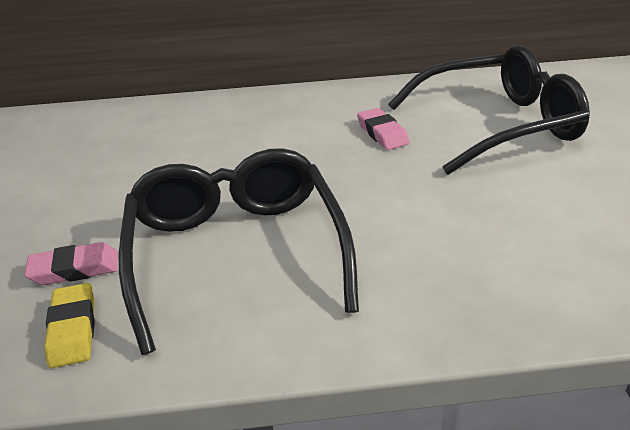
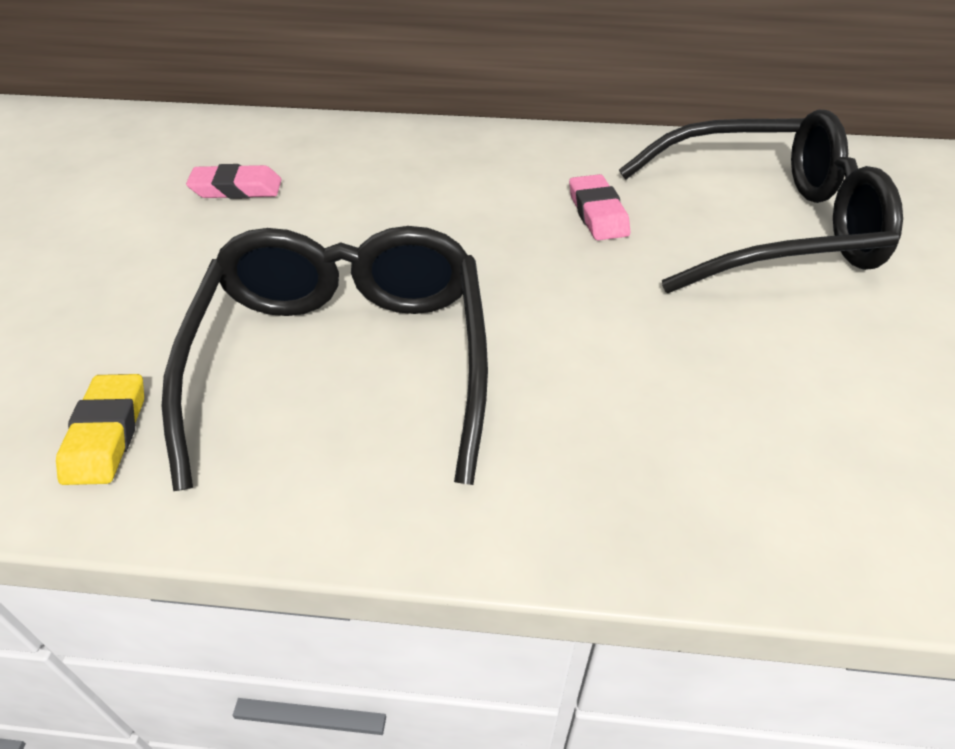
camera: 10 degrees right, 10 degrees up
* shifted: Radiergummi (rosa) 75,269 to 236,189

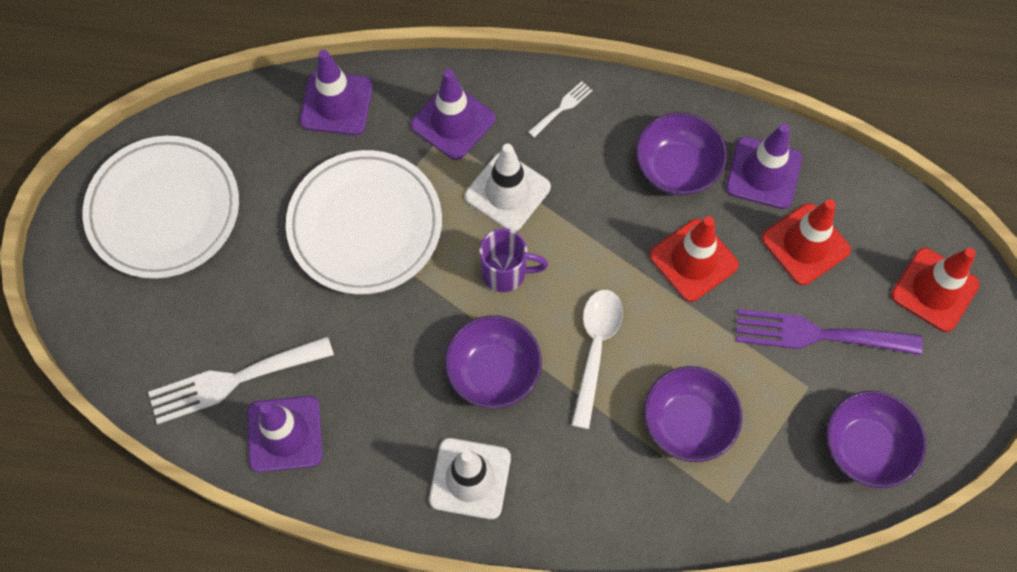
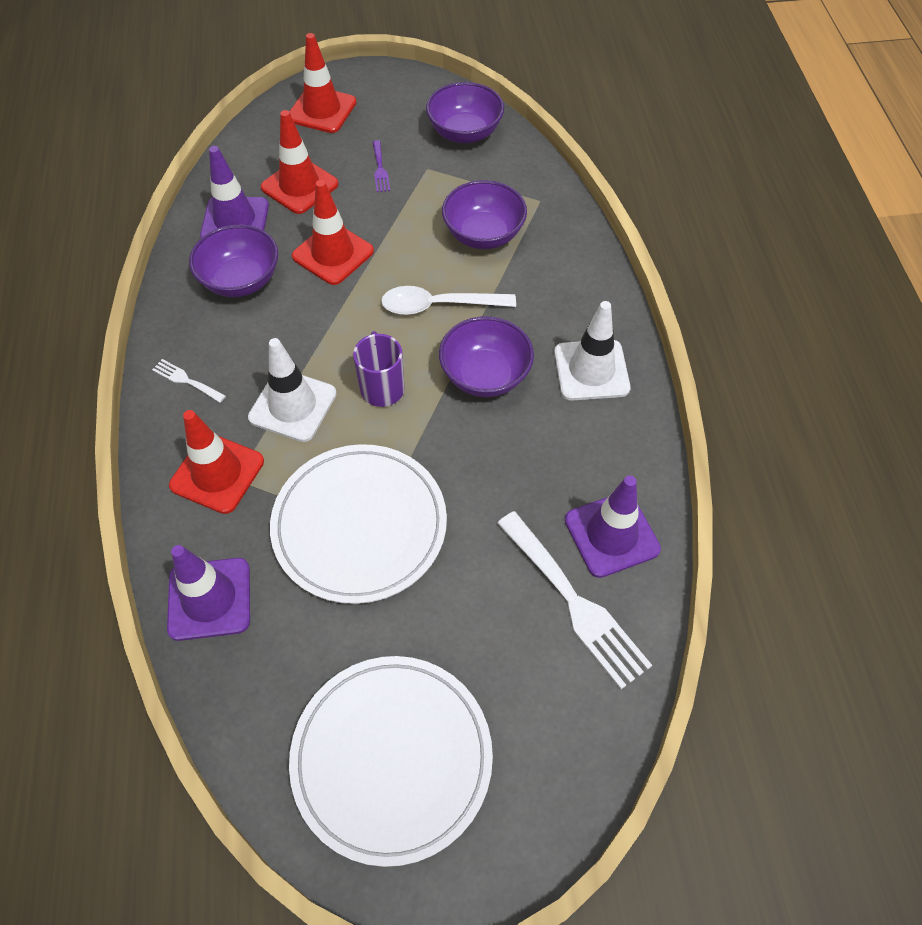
camera: 105 degrees left, 10 degrees down
* repainted: Leitkegel (lila) 453,122 to Leitkegel (rot) 217,473
* scaled: Gabel (lila) 817,334 = 380,169 x0.47

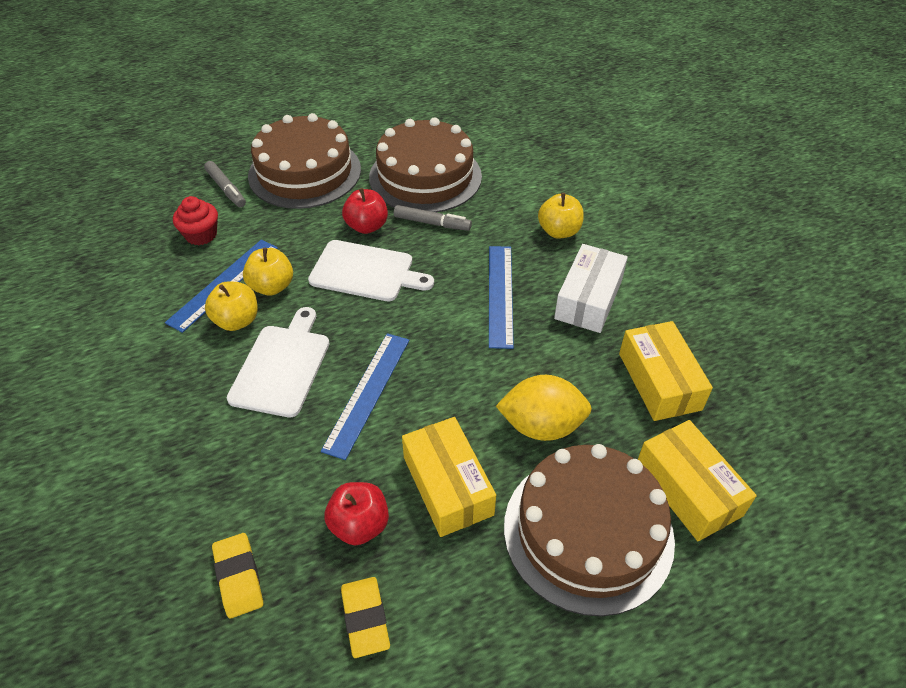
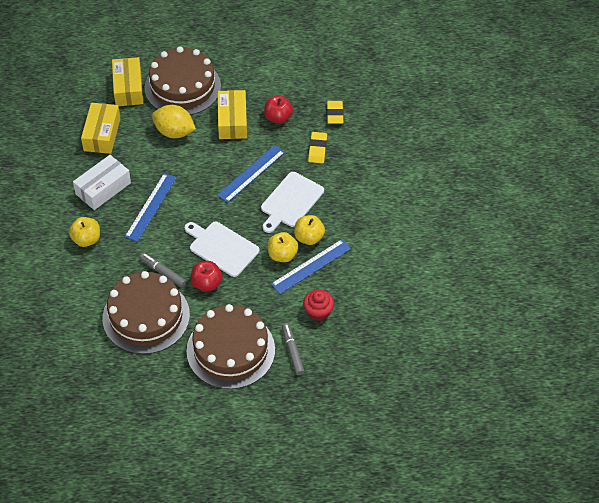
camera: 160 degrees left, 5 degrees up
* shifted: Radiergummi (gelb) 365,618 to 317,149

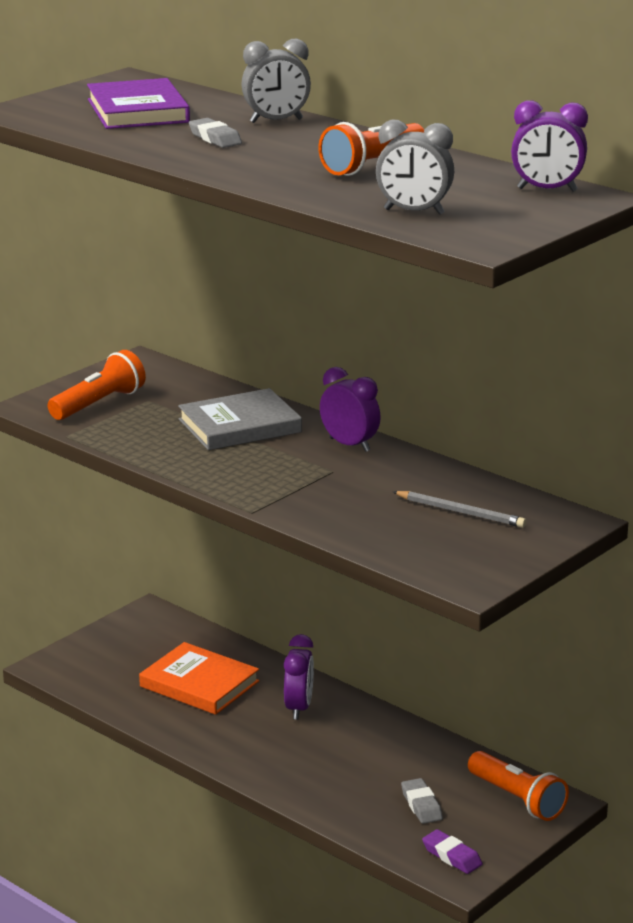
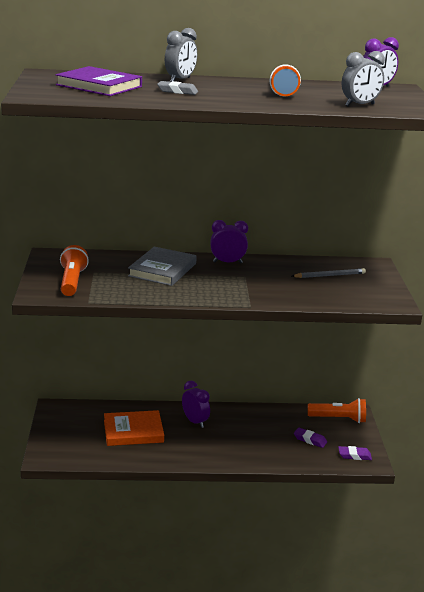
camera: 45 degrees left, 0 degrees up
* repainted: Radiergummi (grau) 421,805 to Radiergummi (lila) 310,440

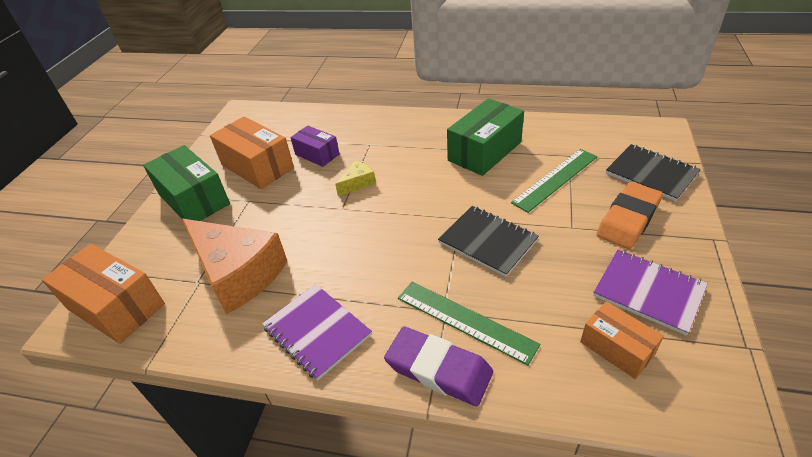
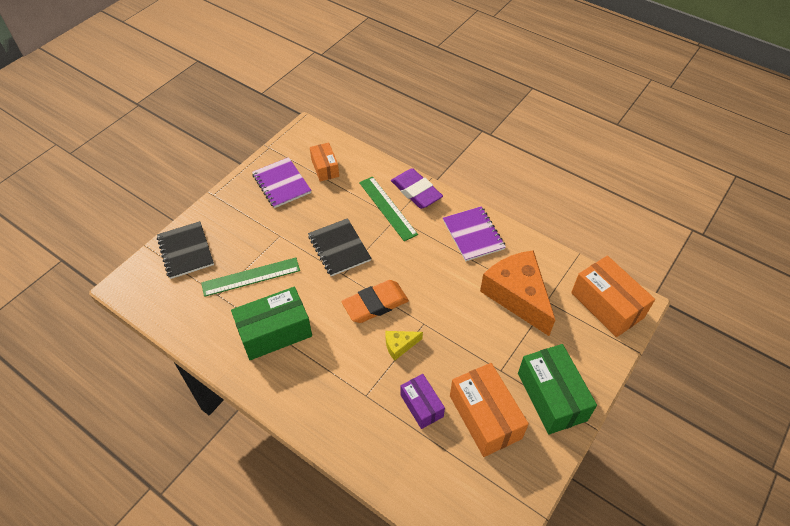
camera: 160 degrees left, 10 degrees up
* shifted: Radiergummi (orange) 628,219 to 375,304

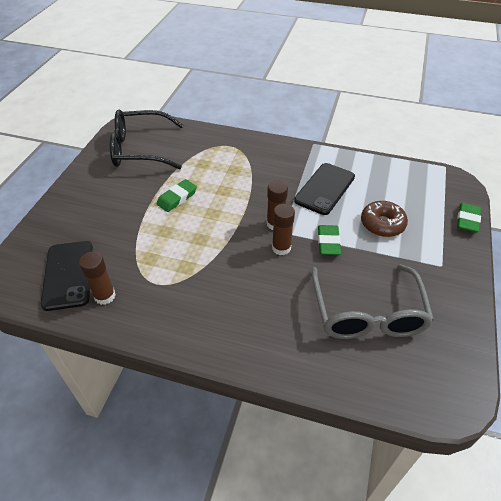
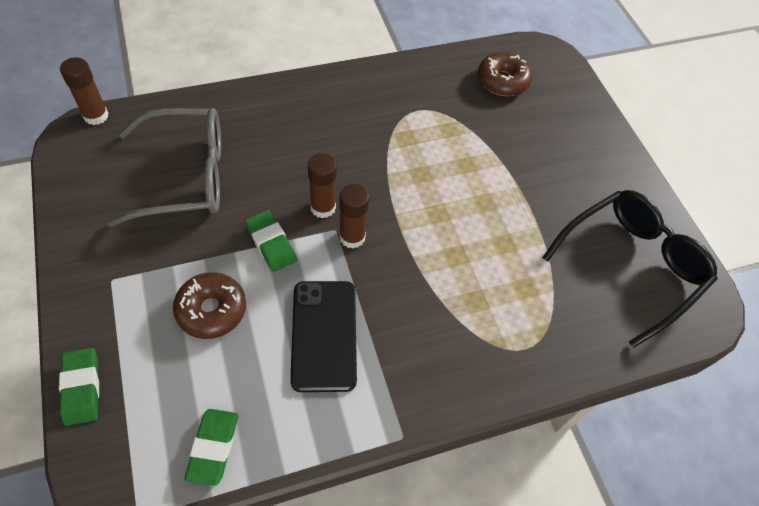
camera: 140 degrees right, 10 degrees up
* swapped: Handy (schwarz) 68,275 to Donut (braun) 502,81
* shifted: Klebestift (braun) 105,296 to 96,116
* shifted: Radiergummi (grün) 177,198 to 213,447
* rotated: Brille (grau) 367,314 = 186,176 120 degrees clockwise

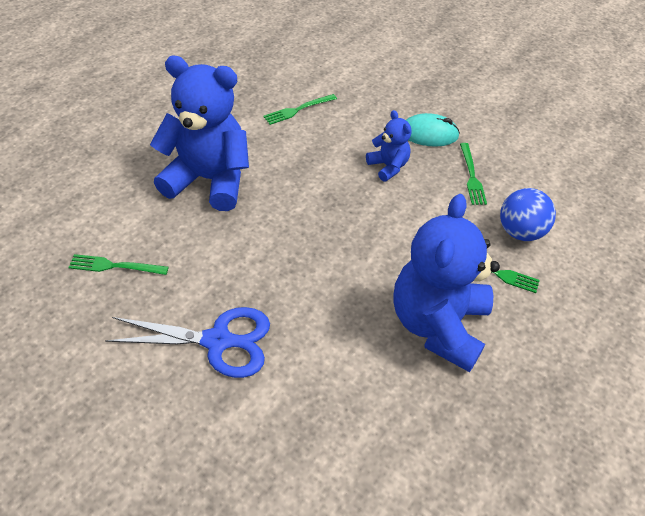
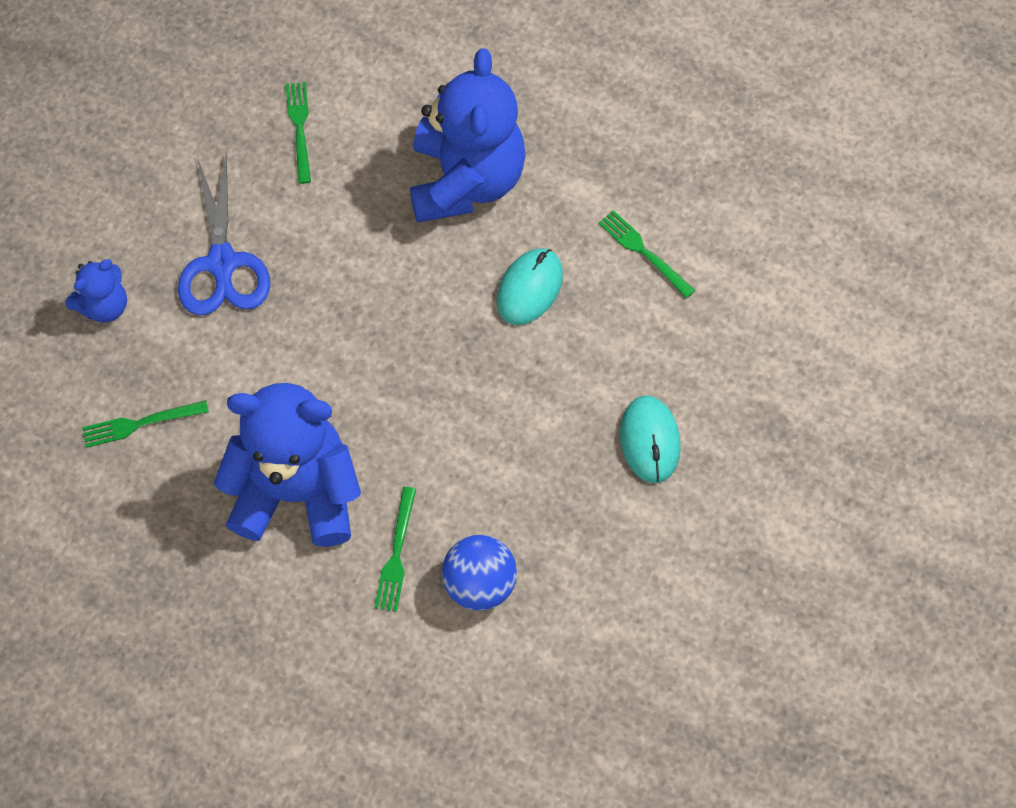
camera: 80 degrees right, 15 degrees up
* shifted: Teddybär (blau) 388,166 to 104,306
* shifted: Gabel (grün) 472,177 to 139,424
* new: Computermaus (türkis) 529,288

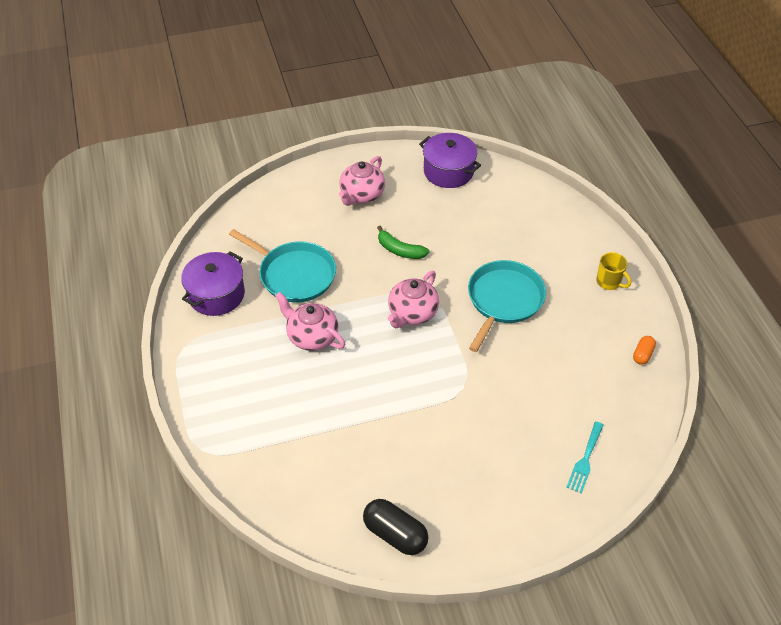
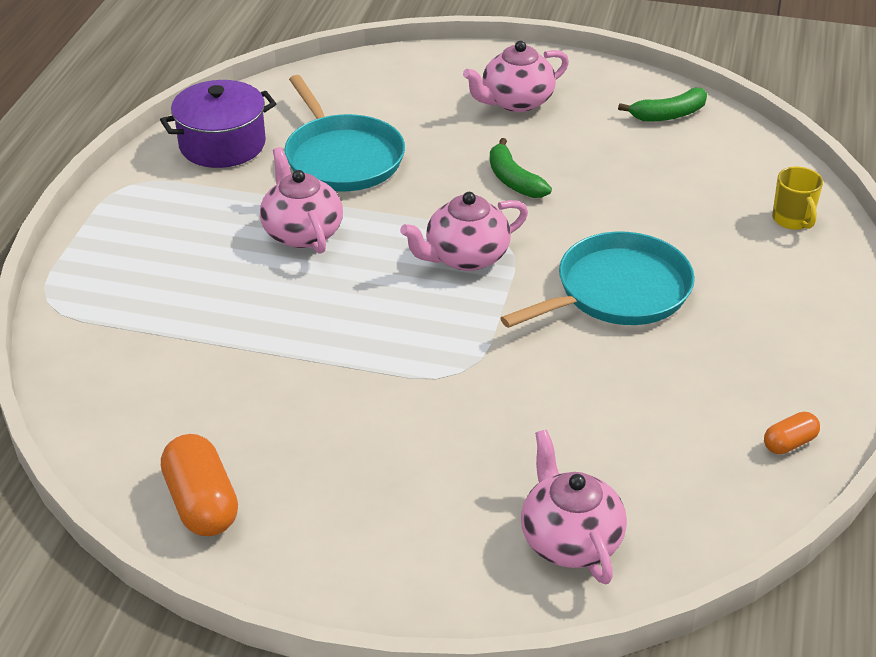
camera: 30 degrees right, 10 degrees down
* repainted: Kapsel (schwarz) 395,534 to Kapsel (orange) 202,503
* swapped: Kochtopf (lila) 448,171 to Banane (grün) 668,114
* swapped: Gabel (türkis) 585,460 to Teekanne (rosa) 569,540
* shifted: Tasse (gelb) 609,282 to 793,220

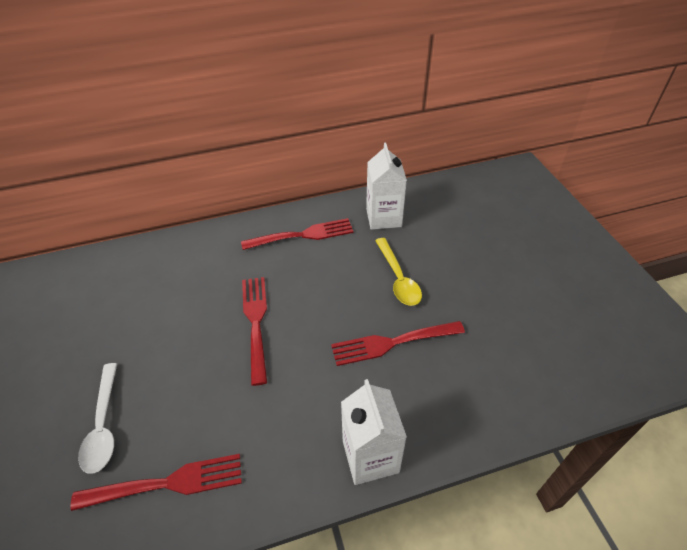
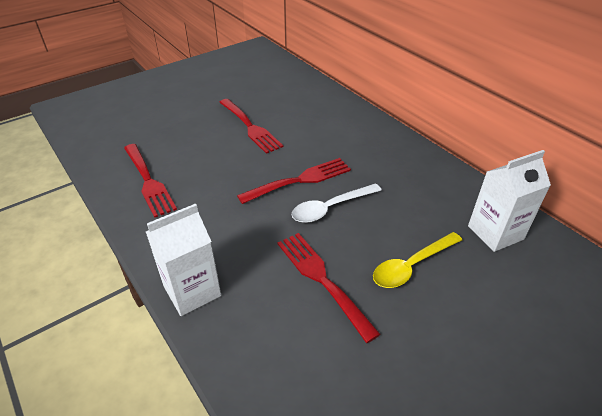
camera: 70 degrees right, 5 degrees down
* shifted: Löffel (weiß) 103,425 to 330,208
* shifted: Gabel (rot) 303,235 to 250,127

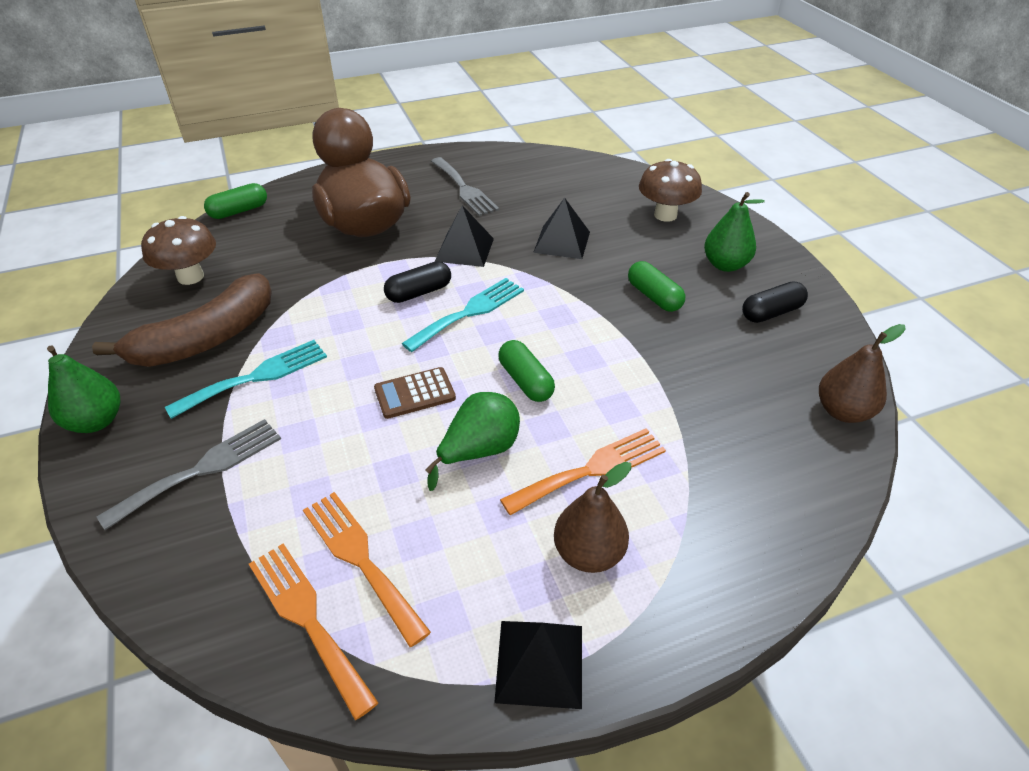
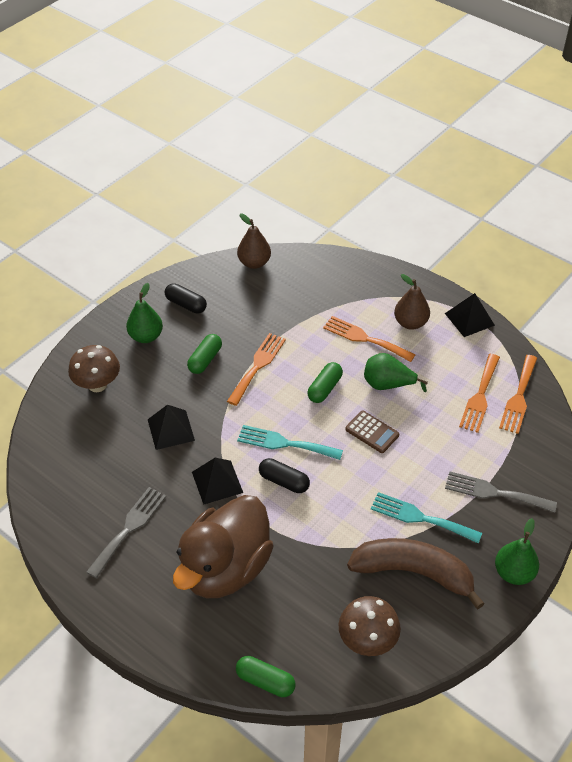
camera: 120 degrees left, 5 degrees up
* new: Gabel (orange) 257,366

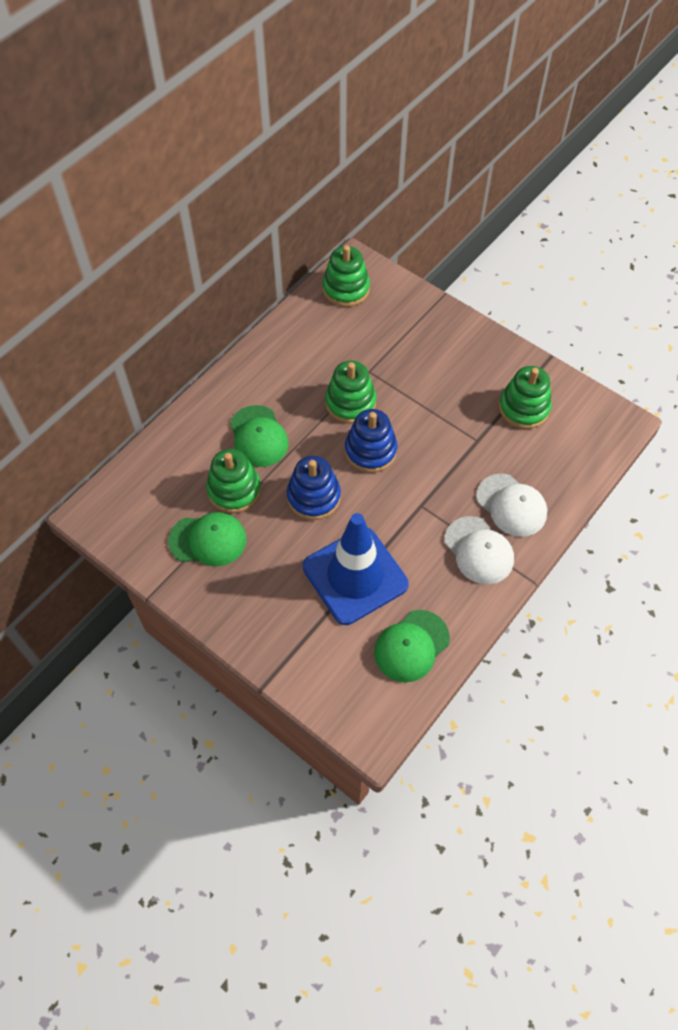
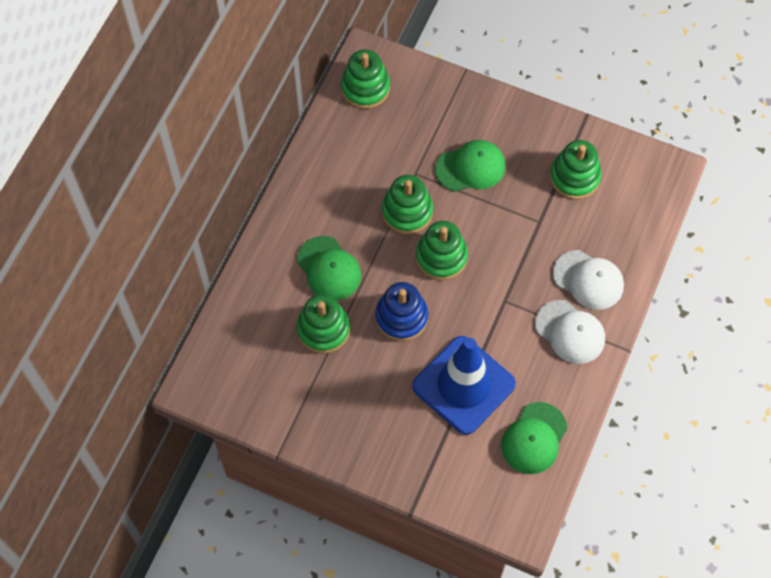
camera: 15 degrees left, 5 degrees up
* shifted: Kappe (grün) 208,540 to 470,167
* repainted: Stapelspielzeug (blau) 370,451 to Stapelspielzeug (grün) 441,257

